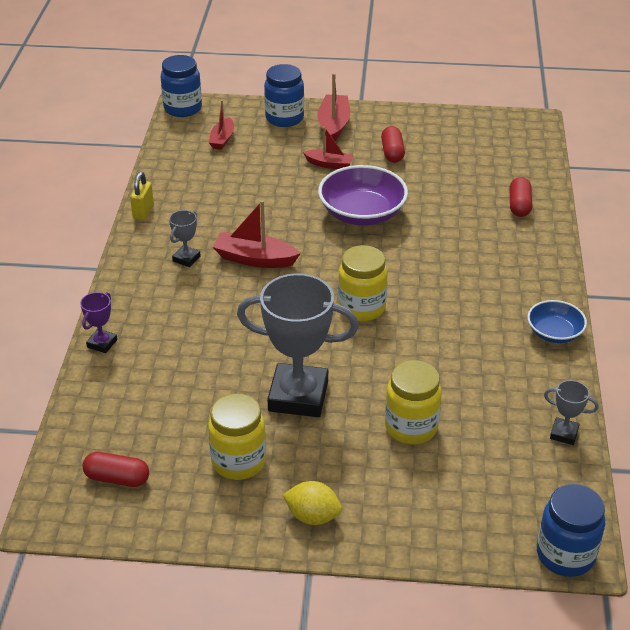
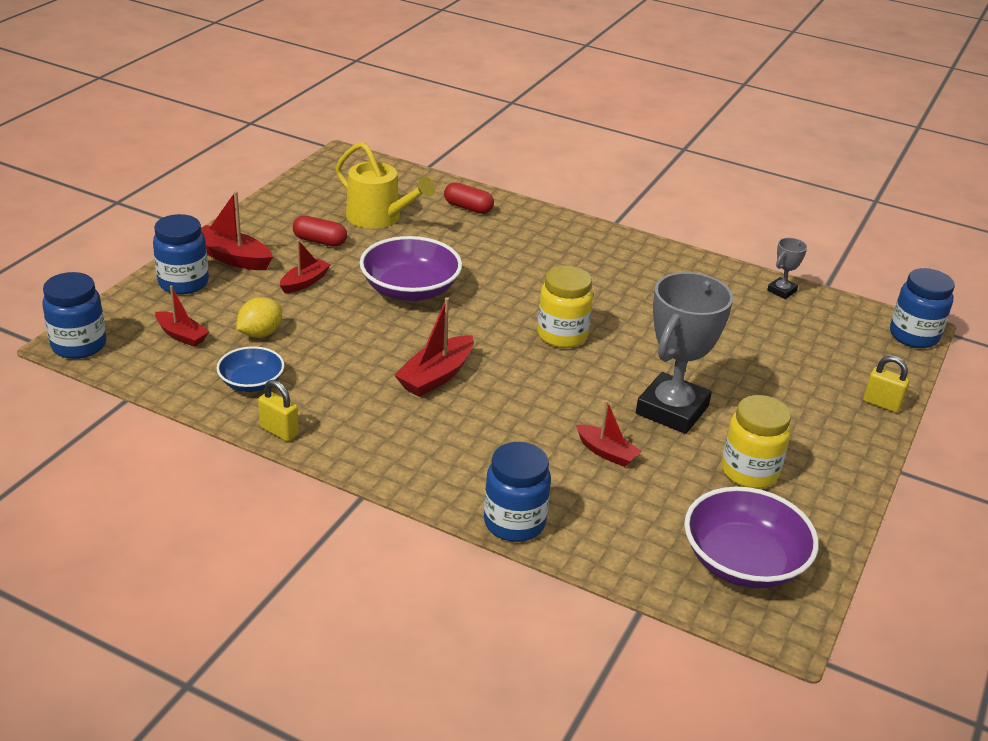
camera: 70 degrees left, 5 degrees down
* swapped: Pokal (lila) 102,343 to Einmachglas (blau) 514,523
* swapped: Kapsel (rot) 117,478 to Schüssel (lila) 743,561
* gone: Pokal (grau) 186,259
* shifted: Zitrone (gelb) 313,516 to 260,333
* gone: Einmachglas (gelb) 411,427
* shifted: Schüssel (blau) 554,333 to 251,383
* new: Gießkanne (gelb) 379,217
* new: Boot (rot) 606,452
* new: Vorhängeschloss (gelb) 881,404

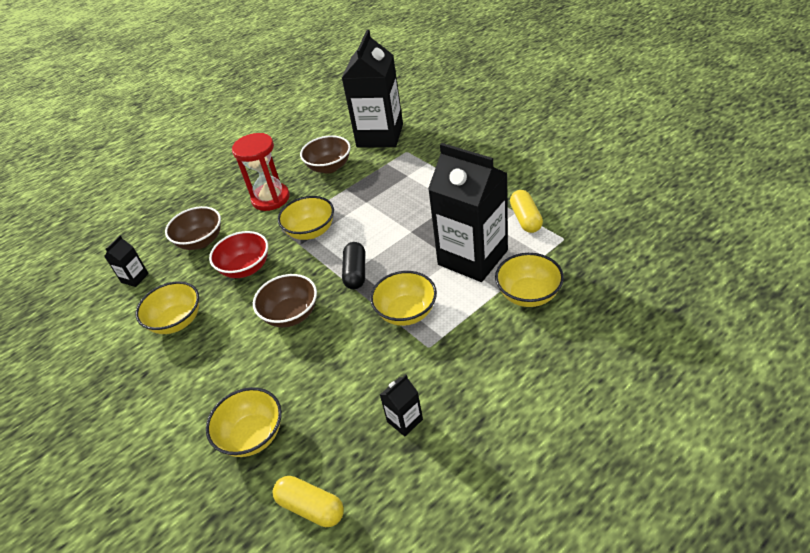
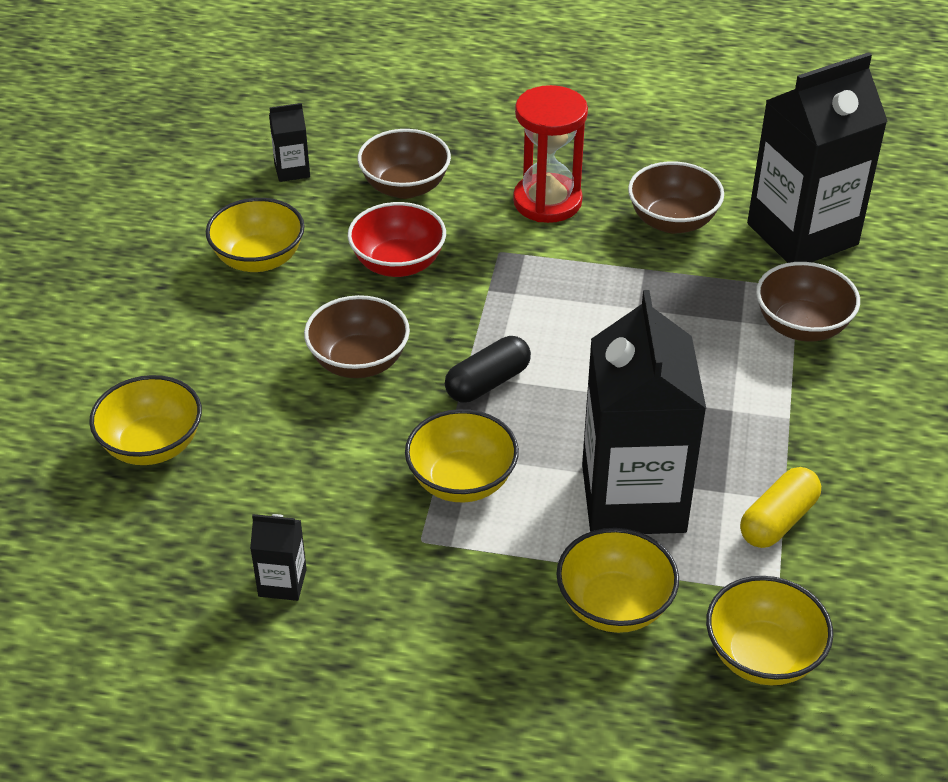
camera: 45 degrees right, 0 degrees up
* gone: Kapsel (gelb) 311,507
* shifted: Schüssel (gelb) 311,231 to 762,656
* new: Schüssel (braun) 801,326

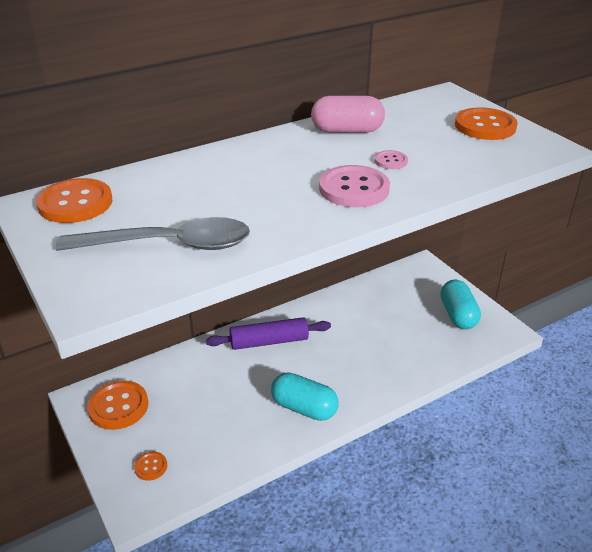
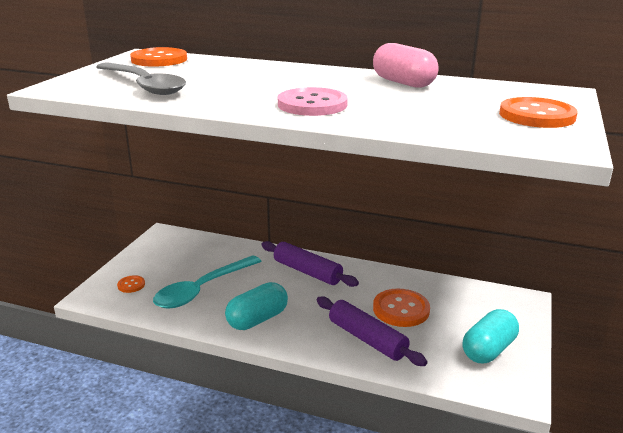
camera: 50 degrees right, 10 degrees down
* shifted: Knopf (orange) 118,406 to 401,309
* rotated: Kapsel (türkis) 304,408 = 257,319 60 degrees clockwise
* gone: Knopf (rosa) 391,161
* new: Löffel (türkis) 202,290
* new: Nudelholz (lila) 367,339

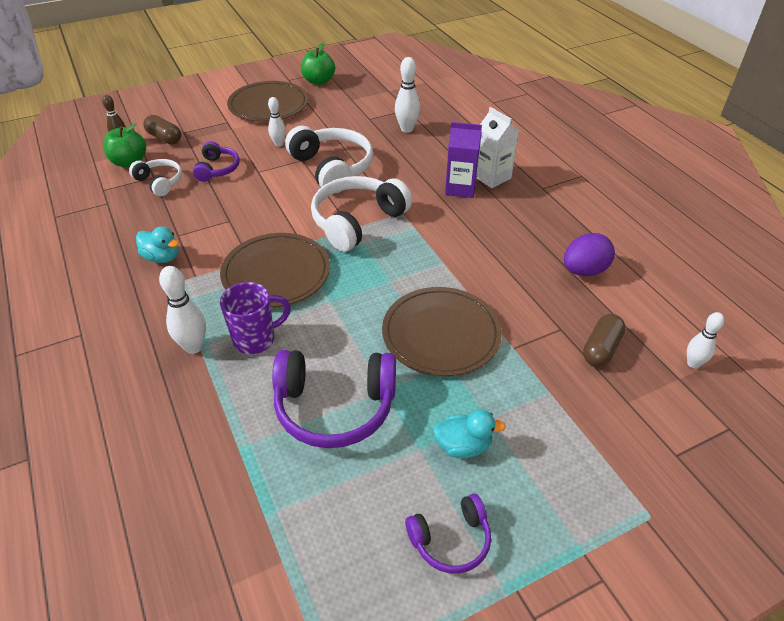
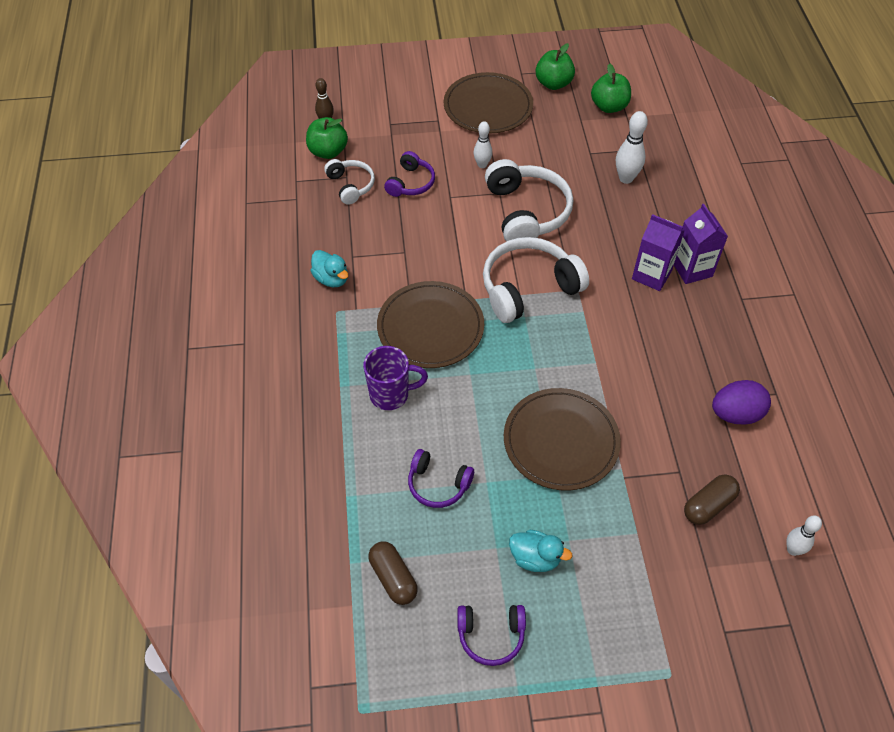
camera: 20 degrees right, 10 degrees up
* shifted: Kapsel (braun) 164,138 to 393,578
* gone: Bowlingkegel (weiß) 193,347
* scaled: Kopfhörer (lila) 335,406 = 438,484 x0.56
* repainted: Getränkekarton (weiß) 492,177 to Getränkekarton (lila) 692,269
* new: Apfel (grün) 609,106

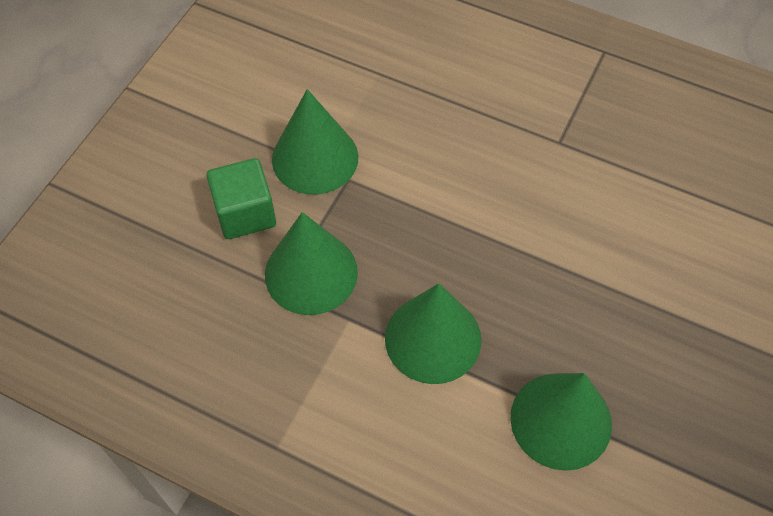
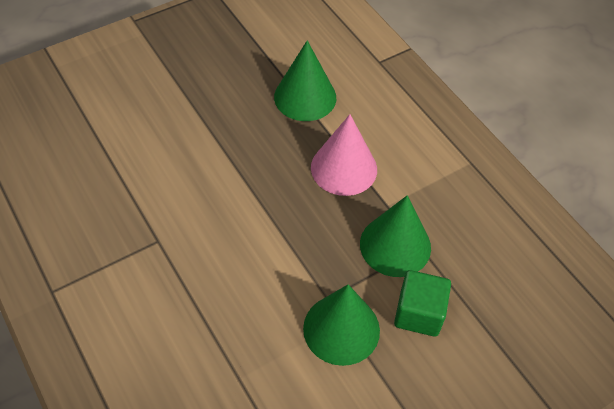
camera: 150 degrees left, 5 degrees down
* repainted: Kegel (grün) 433,338 to Kegel (rosa) 344,168

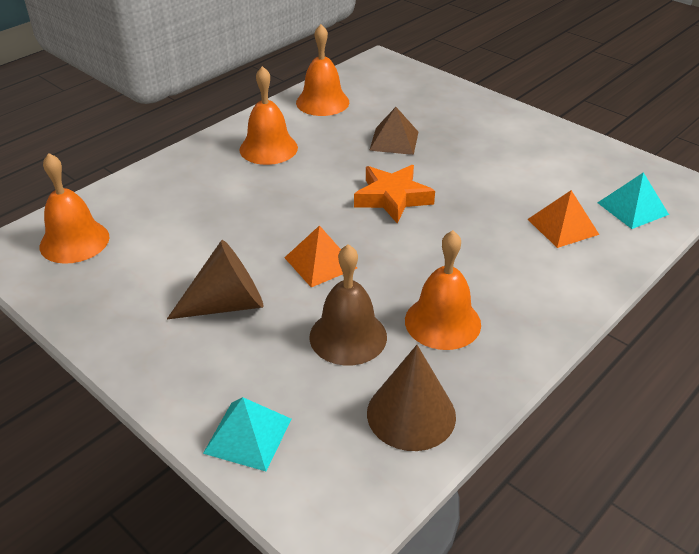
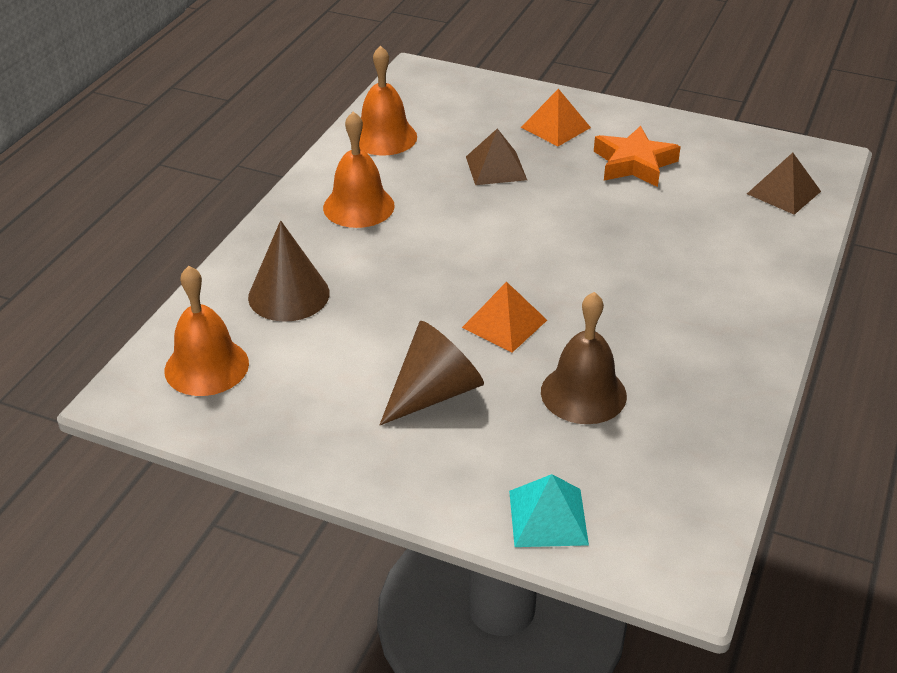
camera: 20 degrees left, 0 degrees up
* shifted: Stern (orange) 392,198 to 634,163
* shifted: Kegel (braun) 411,414 to 289,295
* gone: Glocke (orange) 442,322
* shifted: Pyramide (orange) 562,226 to 555,127
* repainted: Pyramide (türkis) 632,208 to Pyramide (braun) 783,192

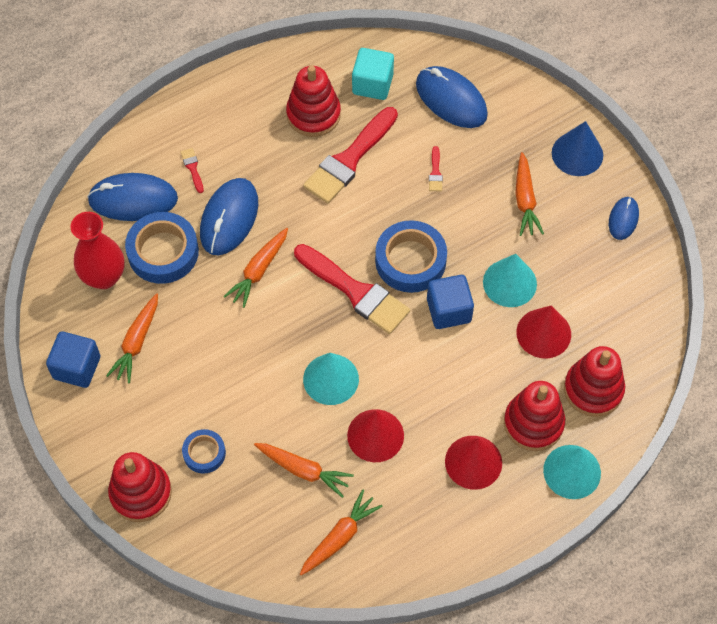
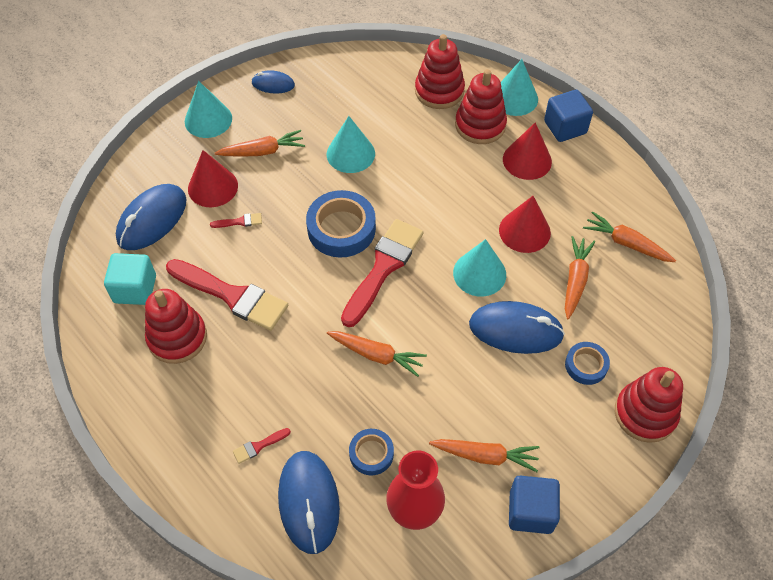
camera: 100 degrees left, 5 degrees down
* scaled: Klebeband (blau) 163,252 = 371,454 x0.56
* shifted: Computermaus (blau) 229,218 to 515,330
* shifted: Kubus (blau) 448,310 to 565,127
* shifted: Kegel (rot) 543,333 to 213,187
* repainted: Kegel (blau) 577,154 to Kegel (türkis) 208,119

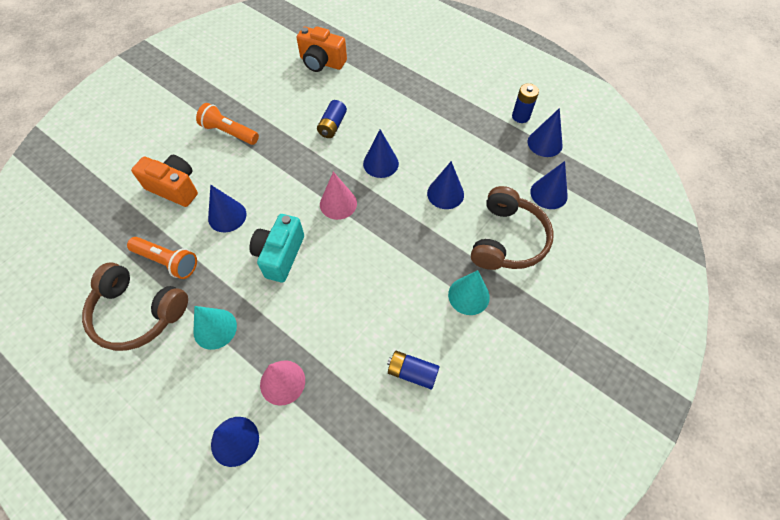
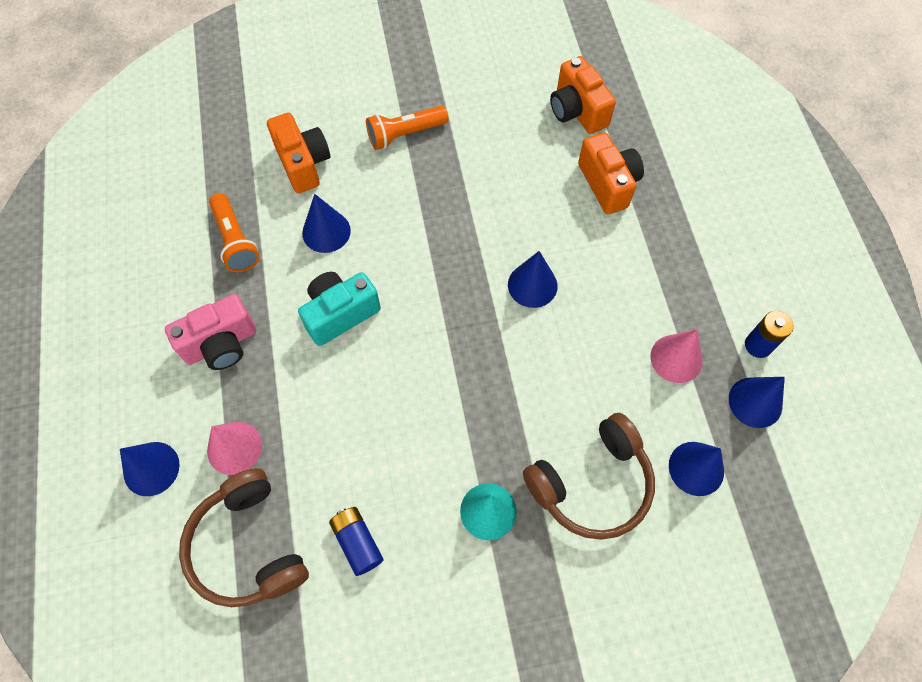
camera: 40 degrees right, 5 degrees up
* shifted: Kopfhörer (braun) 138,313 to 248,546
* swapped: Kegel (türkis) 215,328 to Kamera (rosa) 221,344
* rotated: Taschenlampe (orange) 229,132 = 405,134 90 degrees counterclockwise
* gone: Batterie (blau) 332,125
* shifted: Kegel (rosa) 338,203 to 676,358
* gone: Kegel (blau) 445,193
* new: Kamera (orange) 608,184

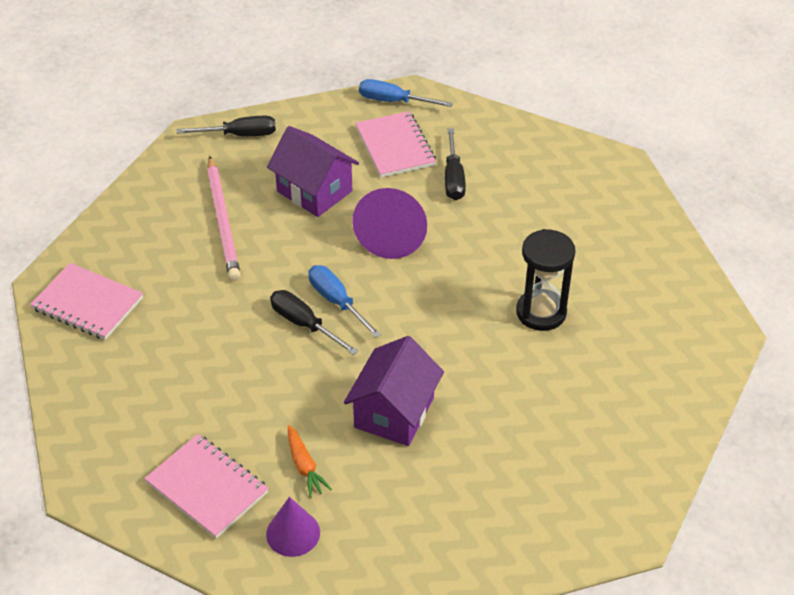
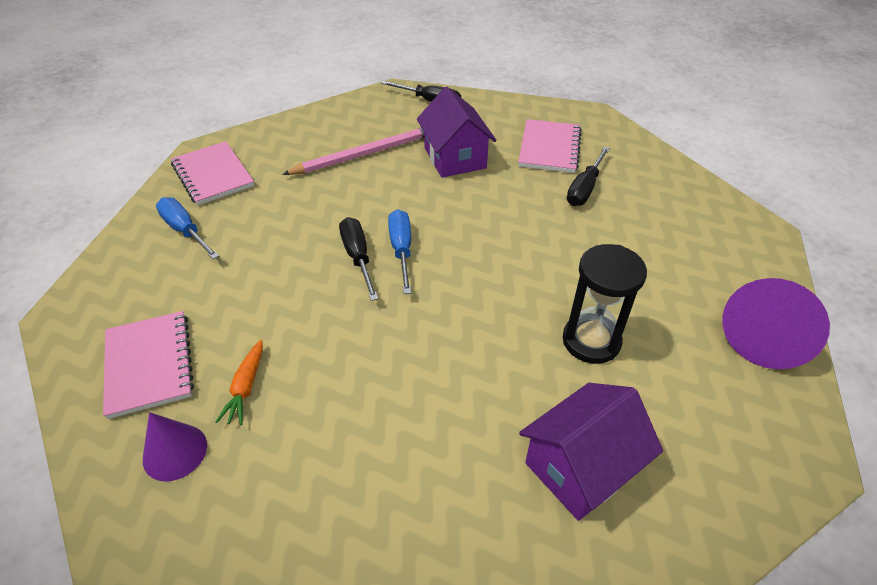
camera: 30 degrees right, 0 degrees up
* rotated: Bleistift (rosa) 223,221 = 364,154 135 degrees counterclockwise
* shifted: Haus (lila) 394,412 to 581,467
* shifted: Kegel (lila) 393,234 to 765,335
* shifted: Schraubenzieher (blau) 393,101 to 185,230

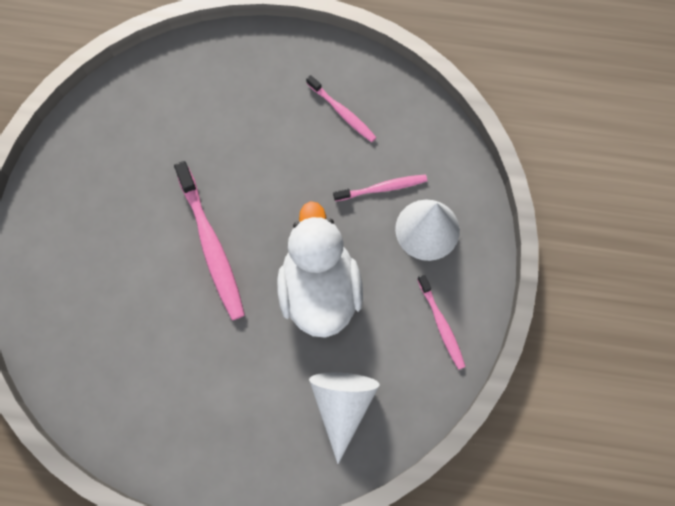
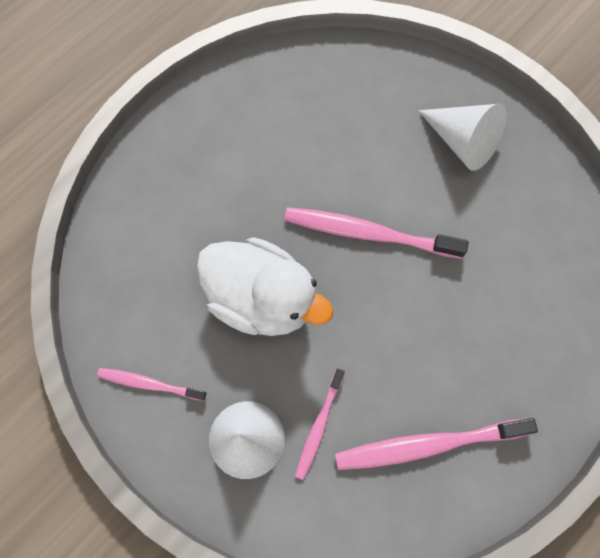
camera: 125 degrees right, 0 degrees up
* scaled: Zahnbürste (rosa) 342,112 = 428,444 x1.74
* shifted: Kegel (weiß) 342,405 to 462,142

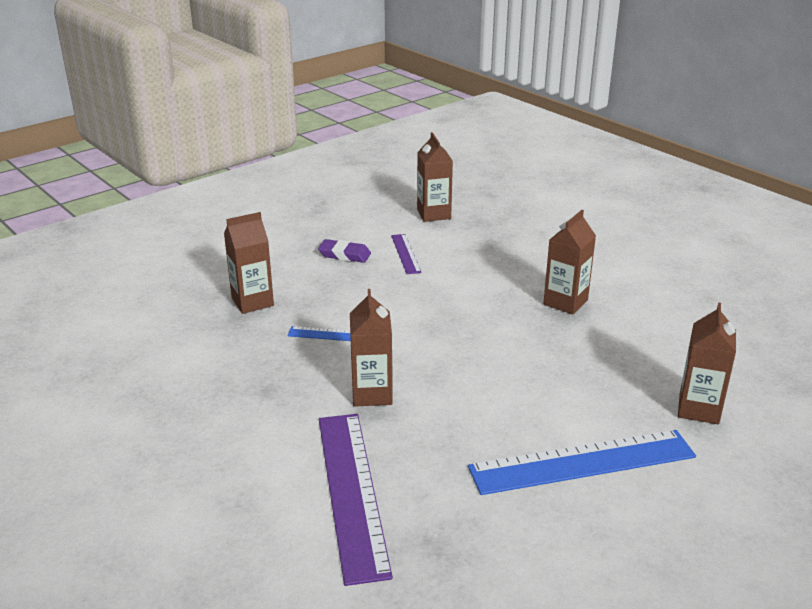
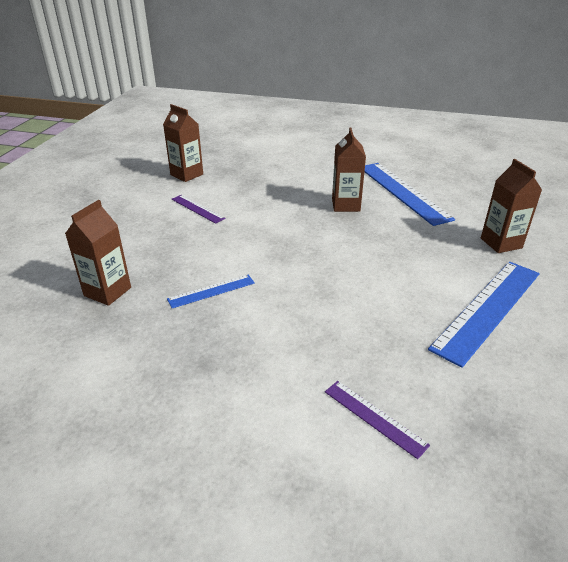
camera: 35 degrees left, 5 degrees up
* gone: Radiergummi (lila) 344,255
* scaled: Lineal (lila) 352,491 = 374,417 x0.50
* gone: Getränkekarton (braun) 372,394
* new: Lineal (blau) 403,192

